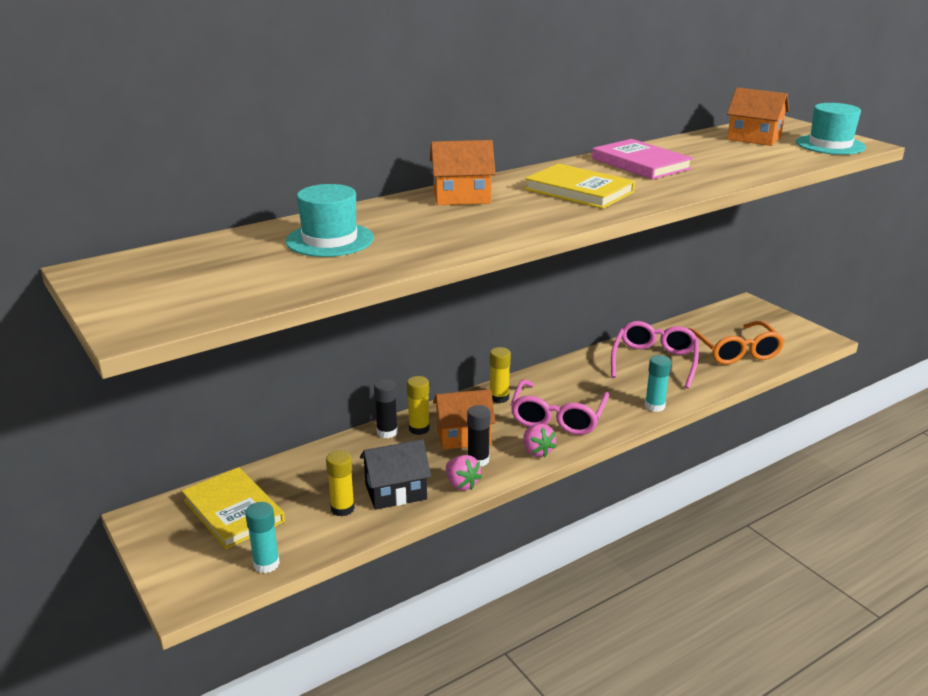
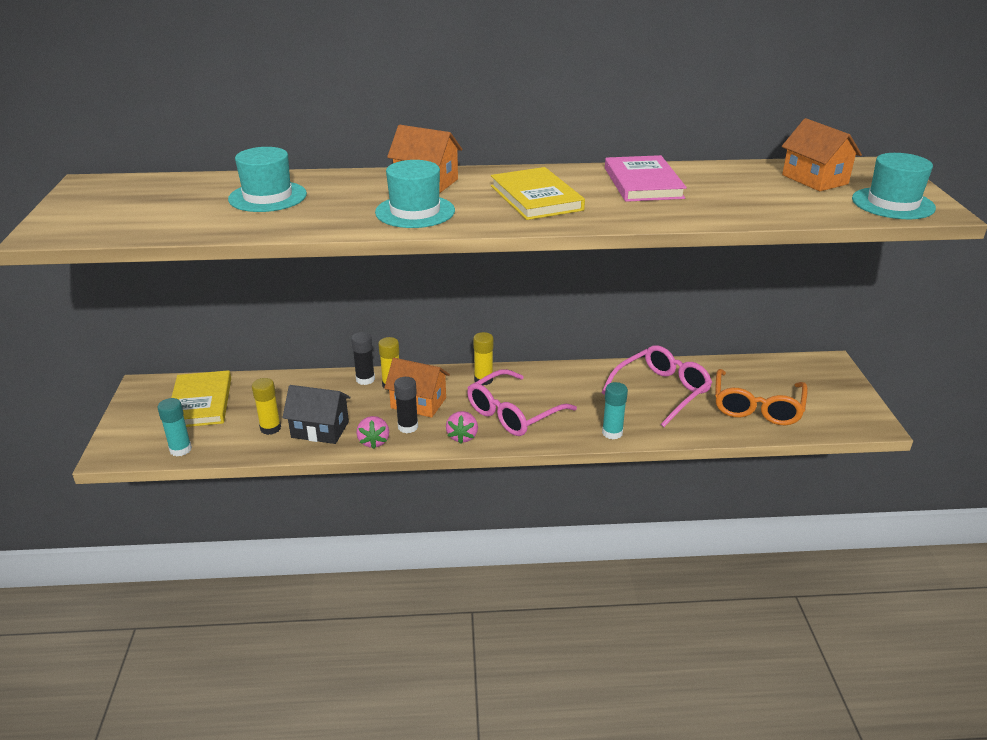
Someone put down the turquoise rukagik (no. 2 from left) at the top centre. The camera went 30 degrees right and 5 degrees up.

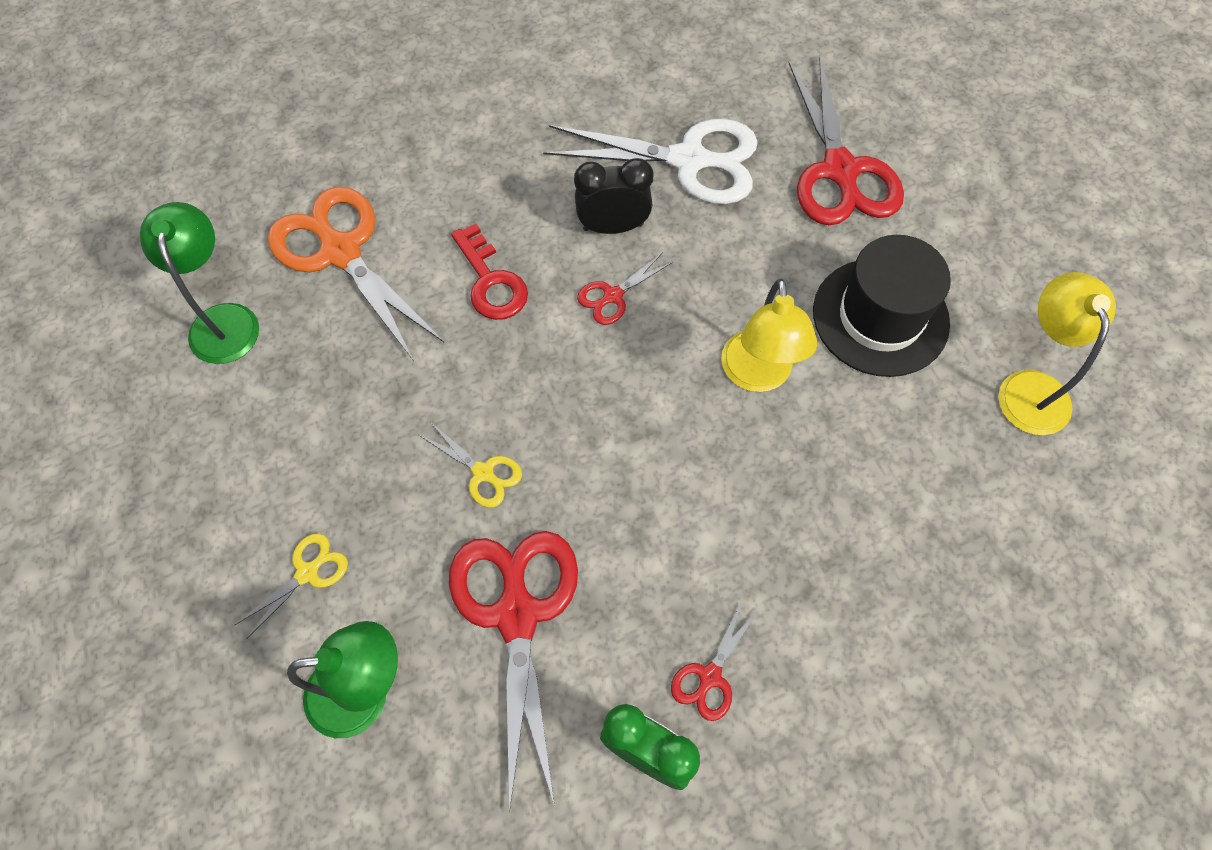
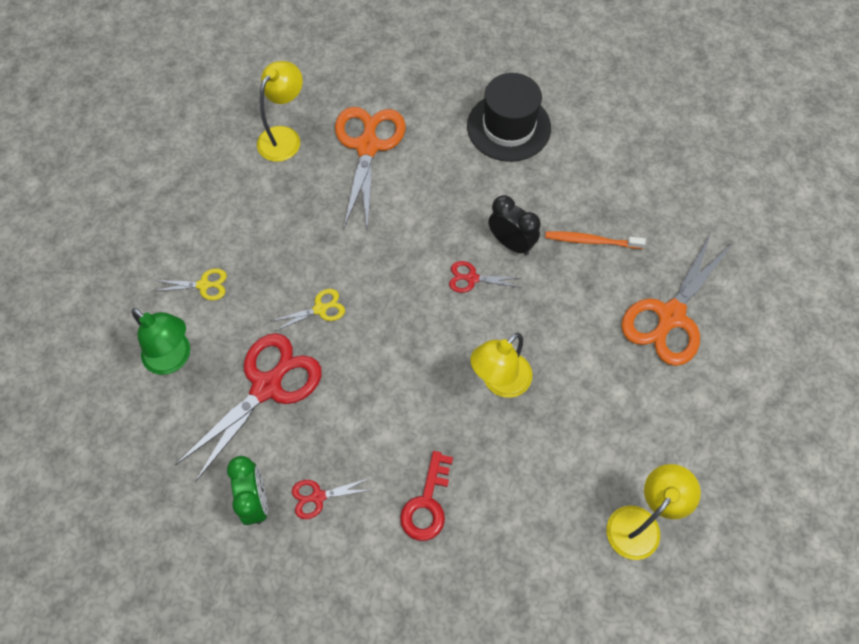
Someone repainted the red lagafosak (no. 4 from left) at the top right, which became the orange lagafosak (no. 2 from left) at the middle right. Someone swapped the white lagafosak at the top centre for the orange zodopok at the middle right. Someone repainted the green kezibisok (no. 1 from left) at the top left, which became the yellow kezibisok (no. 1 from left) at the top left. Someone carried the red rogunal from the top centre to the bottom centre. Someone carried the black rukagik from the middle right to the top centre. Someone rotated the yellow lagafosak (no. 2 from left) at the centre by 105 degrees counterclockwise. The camera went 45 degrees right and 0 degrees up.

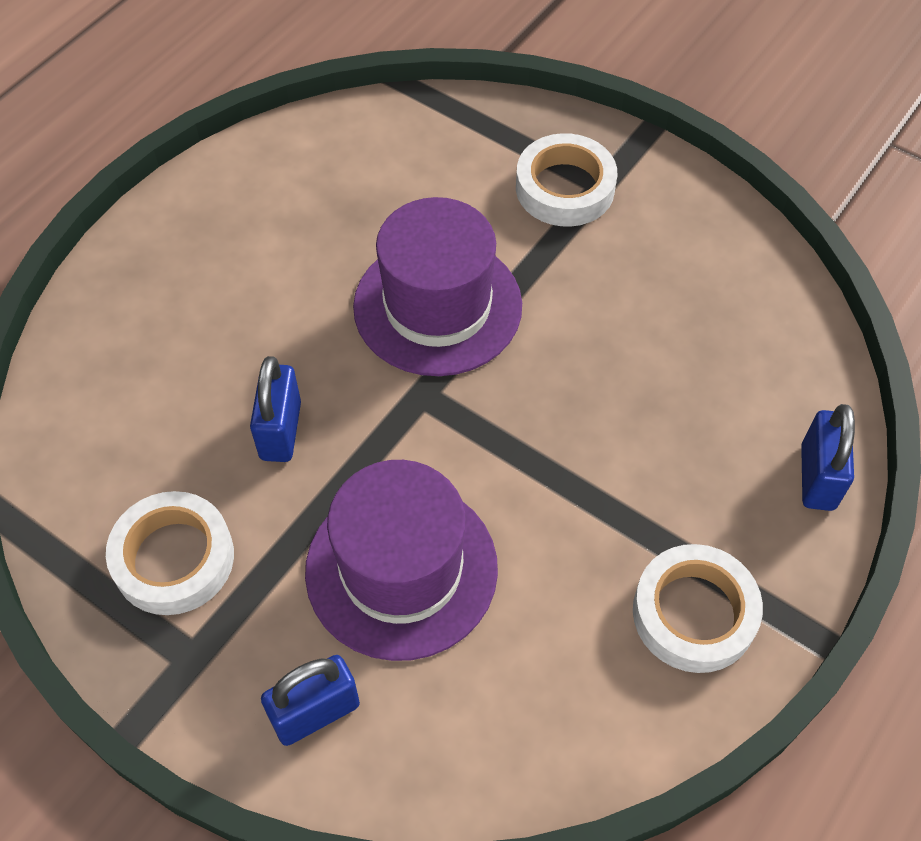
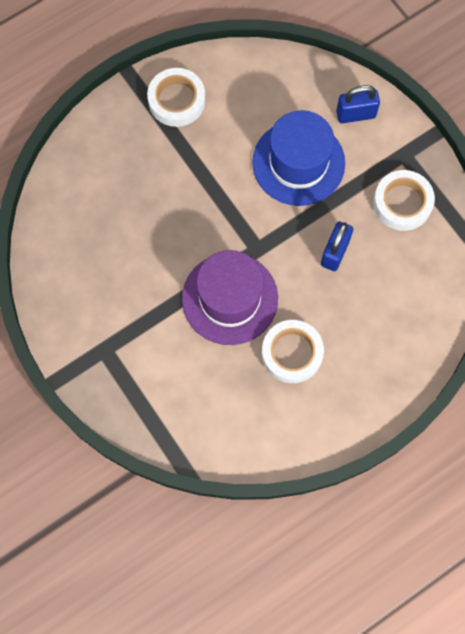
Someone carried the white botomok (no. 2 from left) from the top centre to the centre. Someone took away the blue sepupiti (no. 3 from left) at the middle right. Someone repainted the purple rukagik (no. 1 from left) at the centre, which became the blue rukagik at the top centre. The camera went 160 degrees left and 15 degrees up.

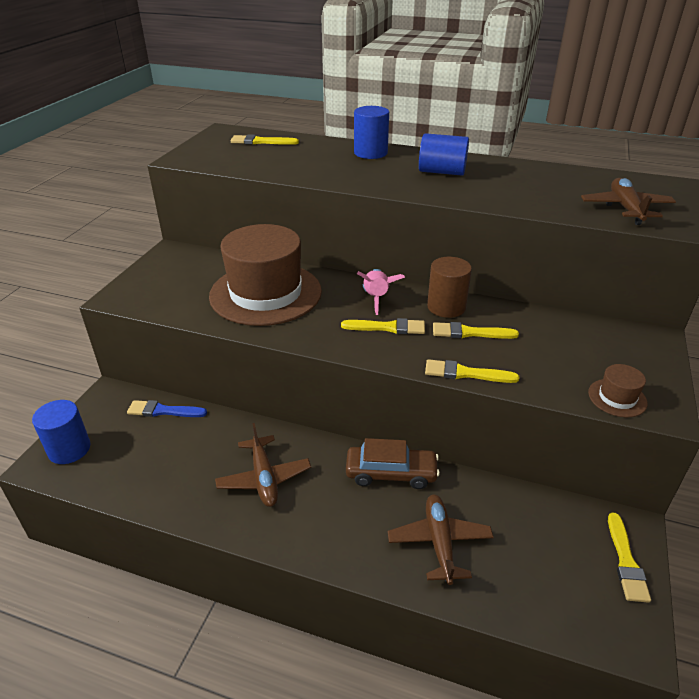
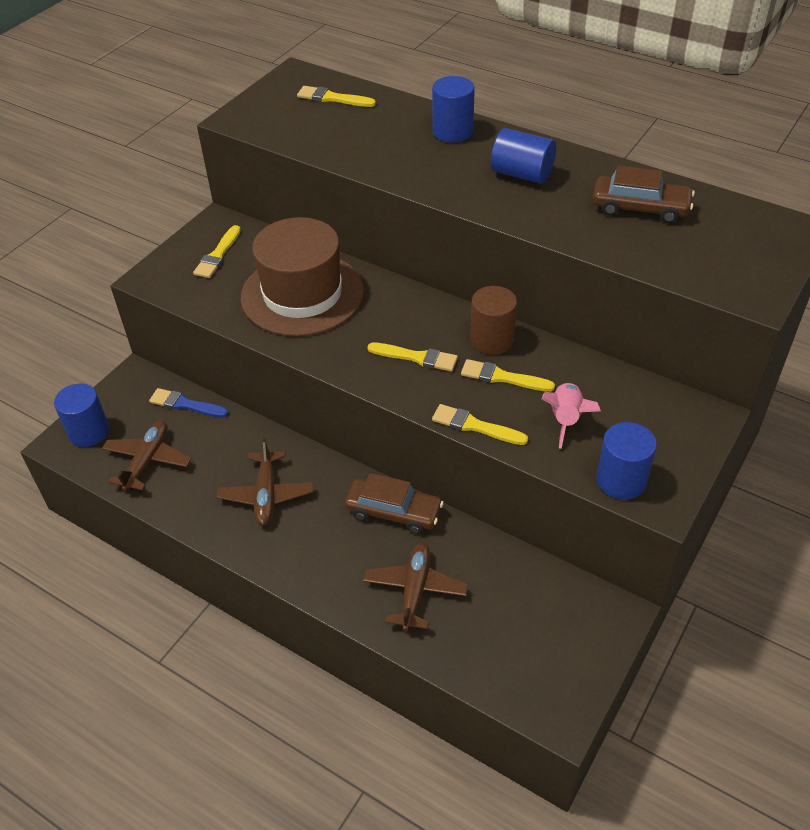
Someone carried the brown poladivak (no. 3 from left in the first image) from the top right to the middle left. Someone carried the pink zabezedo from the centre to the middle right. Someone swapped the brown rukagik (no. 2 from left) at the middle right for the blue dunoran (no. 4 from left) at the middle right. Someone carried the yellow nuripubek (no. 5 from left in the first image) from the bottom right to the top left. Someone put down the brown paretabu (no. 2 from left) at the top right. The camera went 15 degrees right and 10 degrees up.

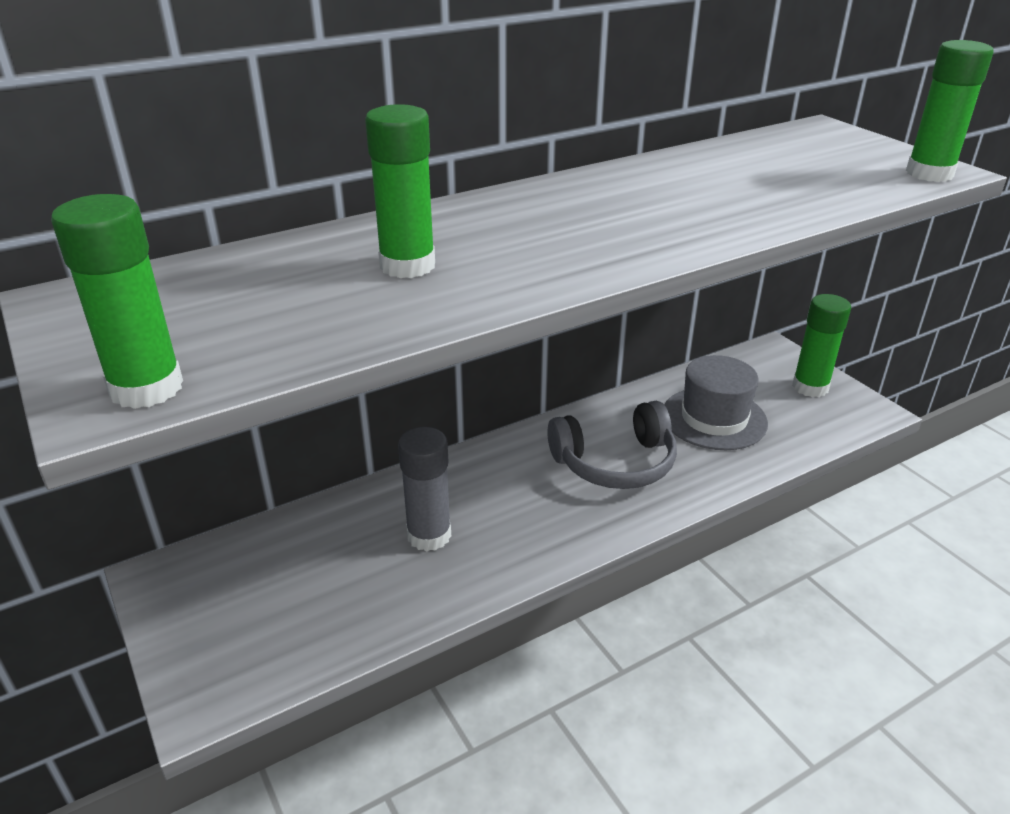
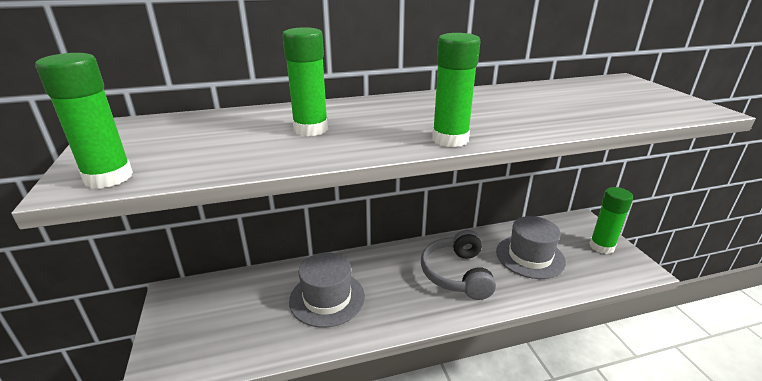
Someone carried the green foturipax (no. 4 from left in the first image) from the top right to the top centre. Someone rotated the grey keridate at the centre by 90 degrees clockwise. Someone swapped the grey foturipax at the centre for the grey rukagik (no. 1 from left) at the bottom centre. The camera went 15 degrees right and 5 degrees down.

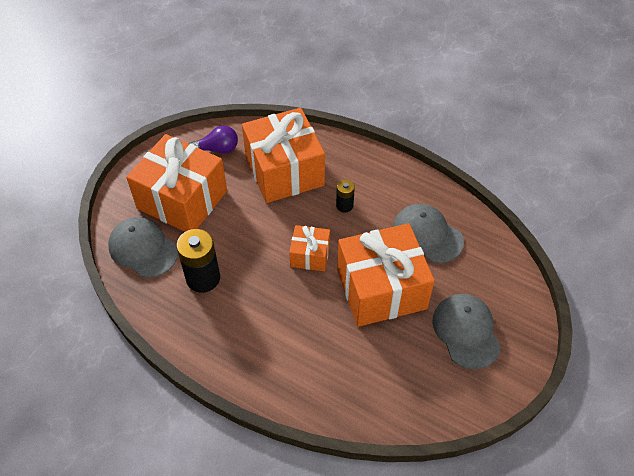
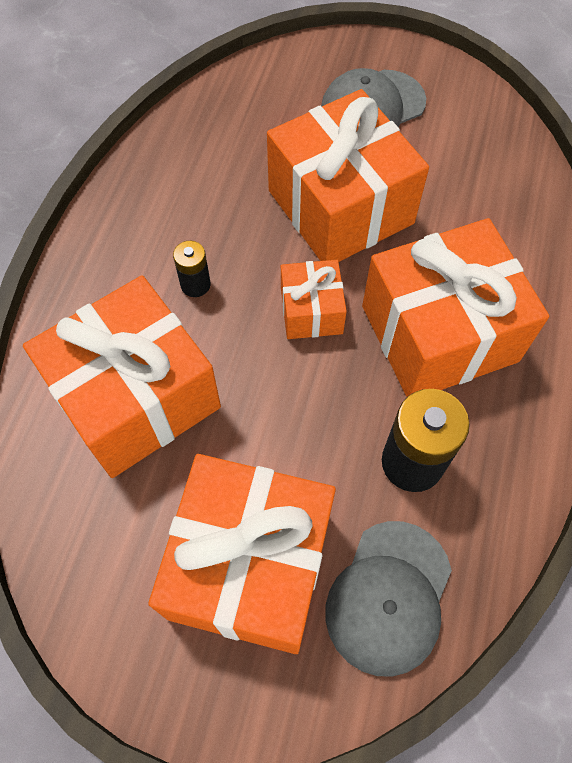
Someone took away the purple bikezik at the top centre. Someone took away the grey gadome (no. 2 from left) at the middle right. Someone put down the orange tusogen (no. 5 from left) at the middle right. The camera went 105 degrees left and 10 degrees up.

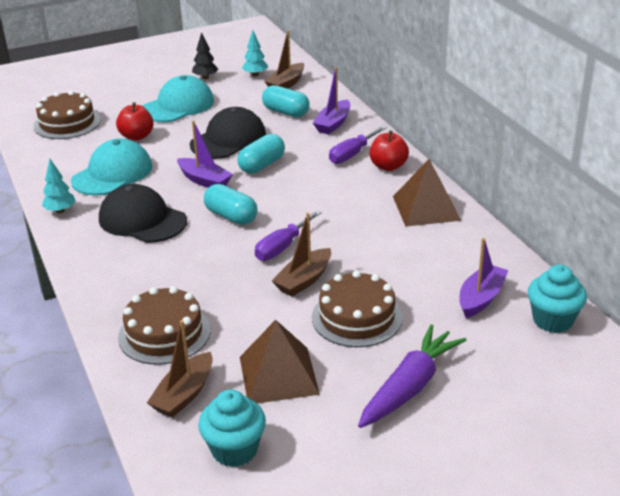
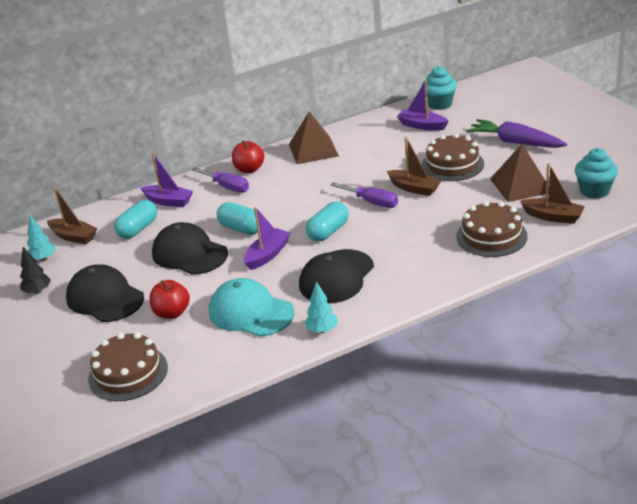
Someone repainted the turquoise gadome (no. 2 from left) at the top left, which became the black gadome (no. 1 from left) at the middle left. The camera went 90 degrees left and 0 degrees up.

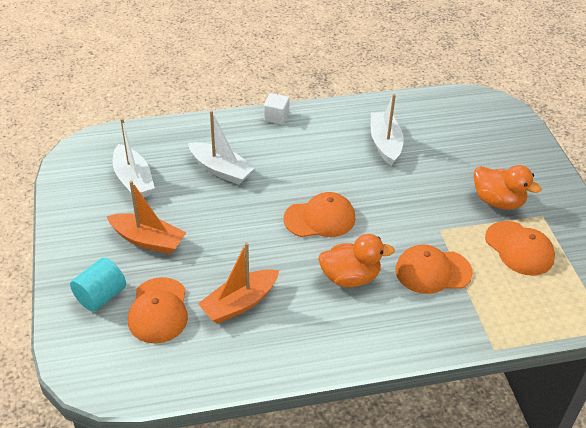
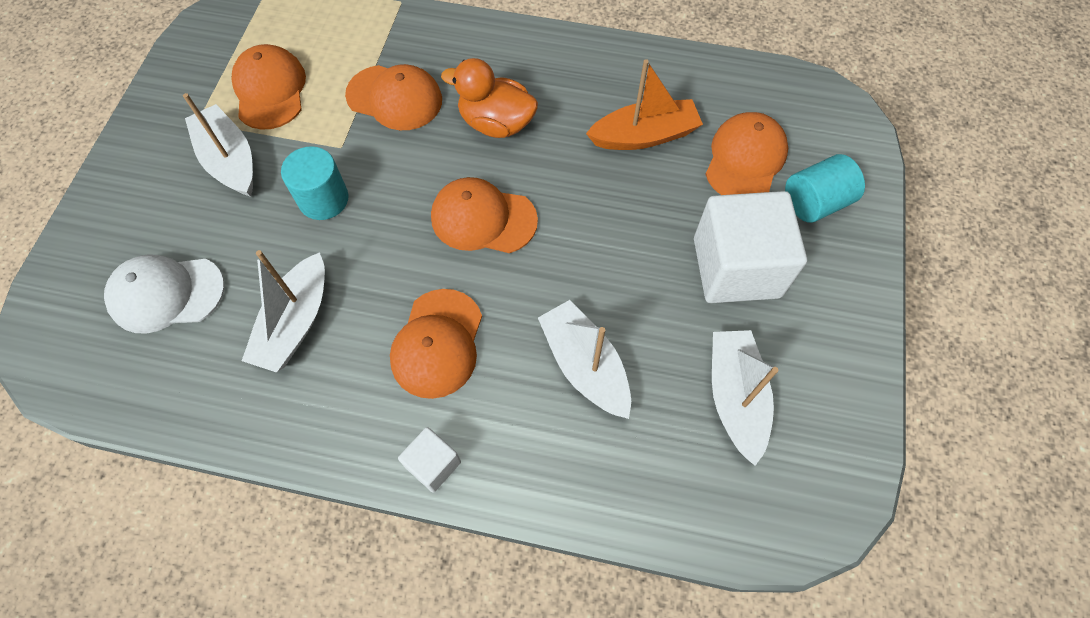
Someone swapped the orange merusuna (no. 2 from left) at the middle right for the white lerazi (no. 1 from left) at the top left. Someone swapped the orange lerazi (no. 1 from left) at the middle left for the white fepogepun (no. 2 from left) at the middle right. Someone put down the turquoise dunoran (no. 1 from left) at the top left. Someone put down the white gadome at the middle left. Someone put down the orange gadome (no. 3 from left) at the centre. The camera went 155 degrees left and 20 degrees up.

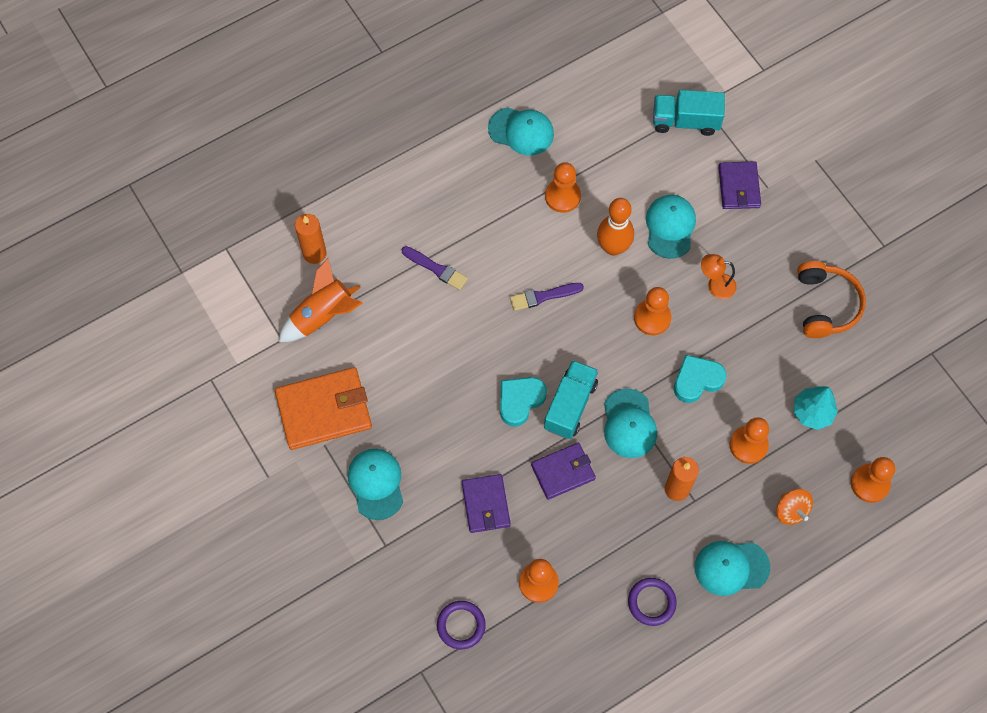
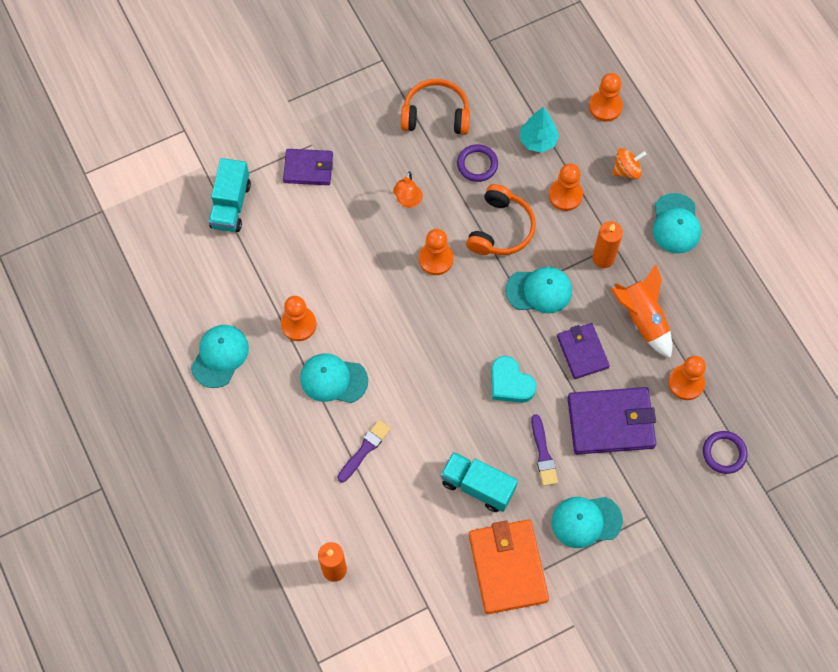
Someone carried the turquoise gadome (no. 4 from left in the first image) from the top right to the centre. Someone took away the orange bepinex at the top centre. Someone carried the orange zabezedo from the middle left to the middle right. Someone carried the purple nuripubek (no. 2 from left) from the centre to the bottom centre. Someone swapped the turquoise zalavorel (no. 2 from left) at the middle right for the orange keridate (no. 2 from left) at the top centre. Someone carried the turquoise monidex (no. 1 from left in the first image) from the centre to the bottom centre. Someone scaled the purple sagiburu (no. 1 from left in the first image) at the bottom centre by 1.61. Someone carried the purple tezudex (no. 2 from left in the first image) from the bottom centre to the top centre. The camera went 85 degrees left and 0 degrees up.

